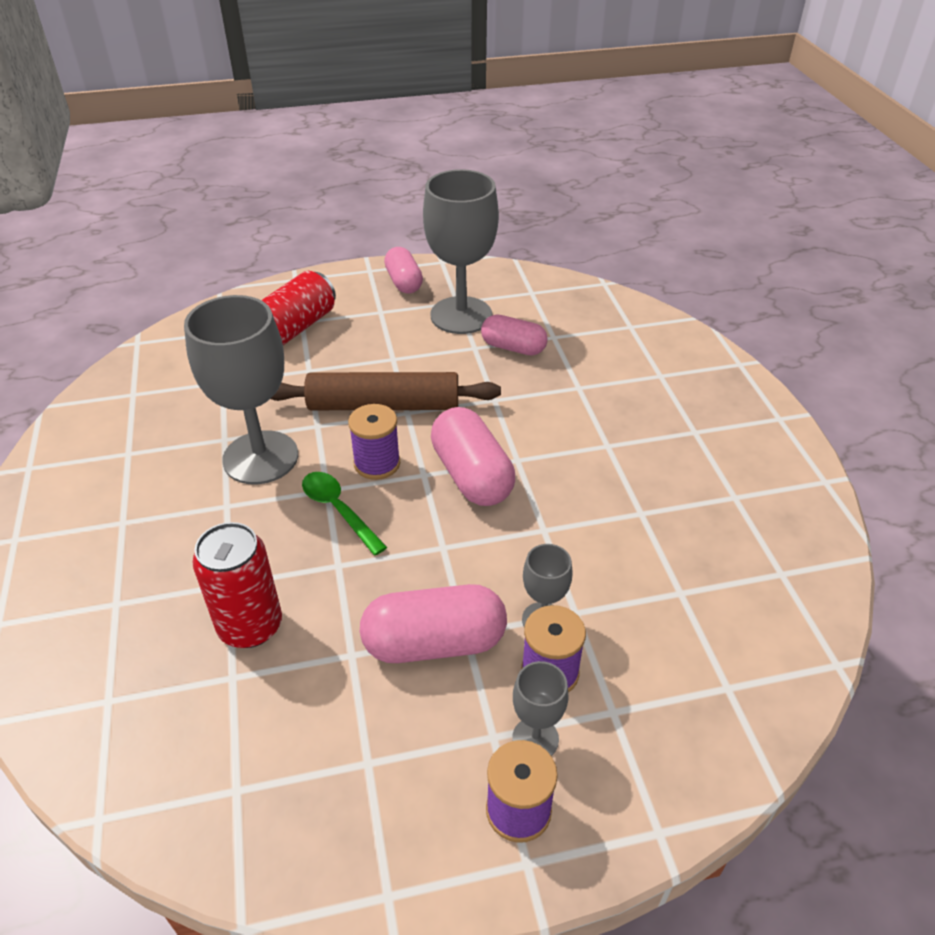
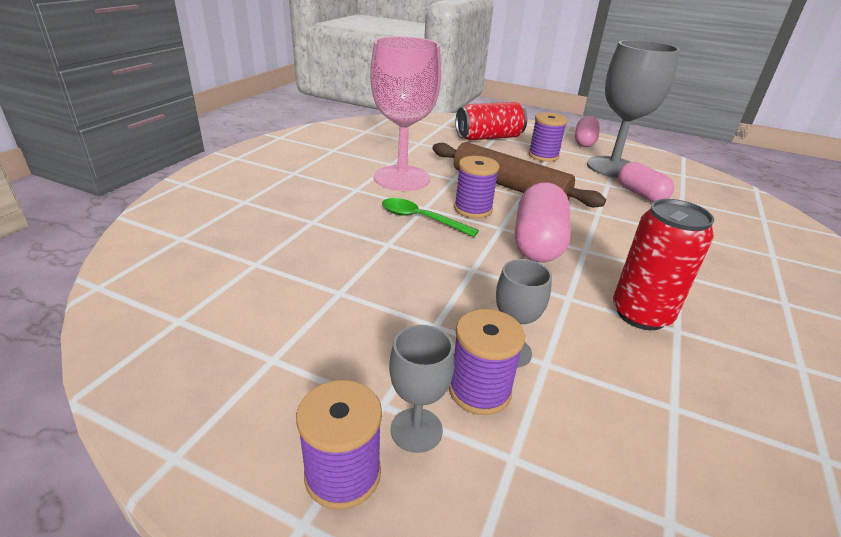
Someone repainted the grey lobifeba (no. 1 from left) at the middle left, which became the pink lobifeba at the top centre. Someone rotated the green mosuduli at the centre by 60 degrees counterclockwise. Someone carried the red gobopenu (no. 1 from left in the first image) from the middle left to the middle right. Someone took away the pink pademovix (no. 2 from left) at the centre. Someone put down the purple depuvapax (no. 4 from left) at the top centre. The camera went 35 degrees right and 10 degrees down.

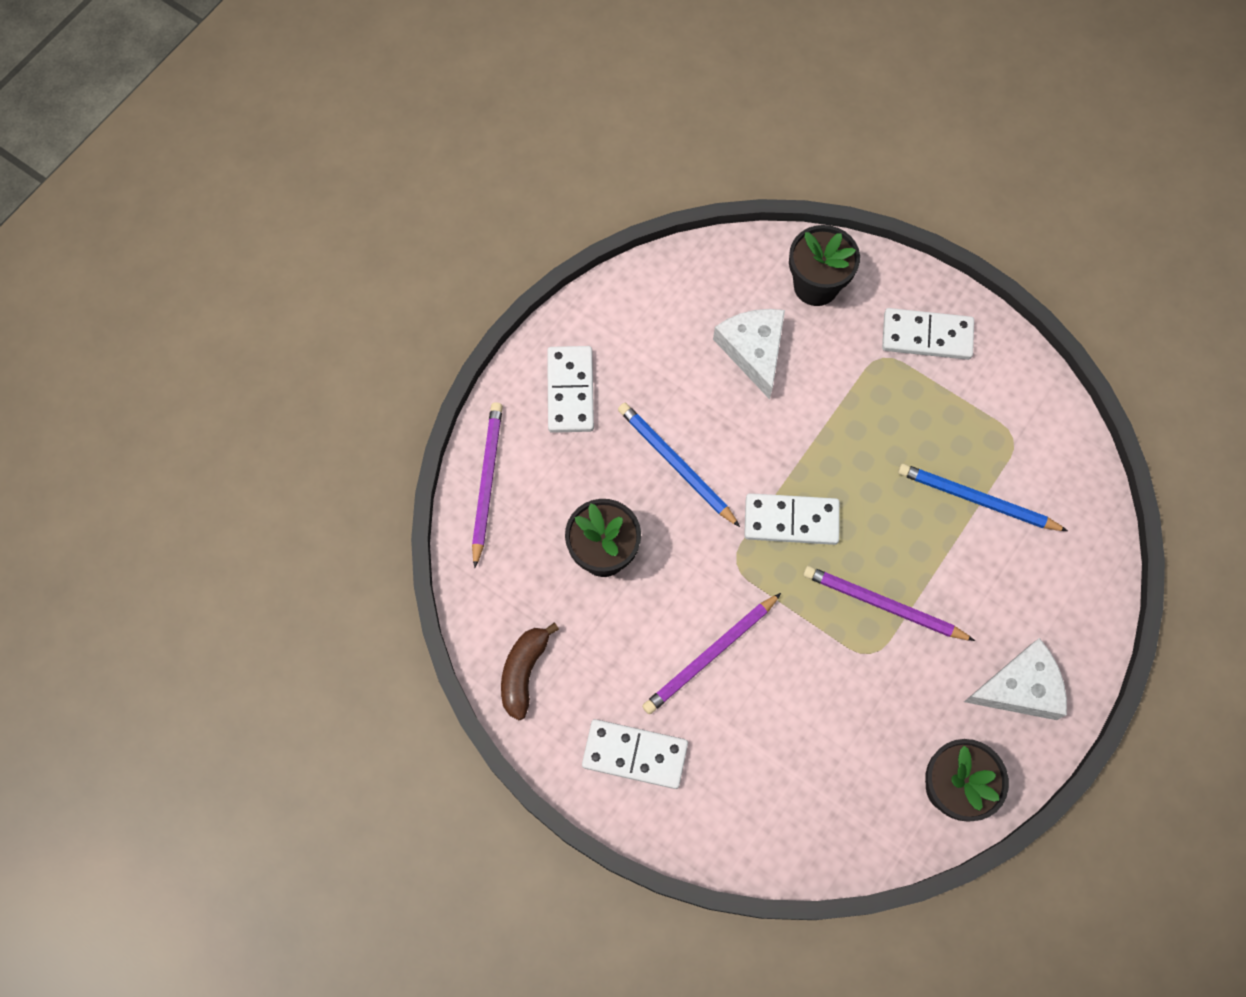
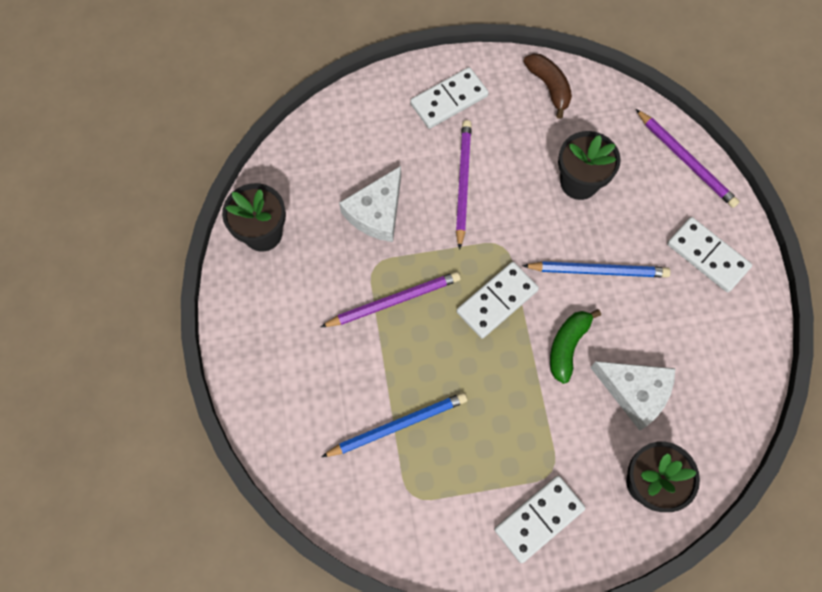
Someone carried the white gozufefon (no. 2 from left in the first image) from the bottom right to the centre. Someone put down the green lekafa at the middle right. The camera went 135 degrees right and 0 degrees up.

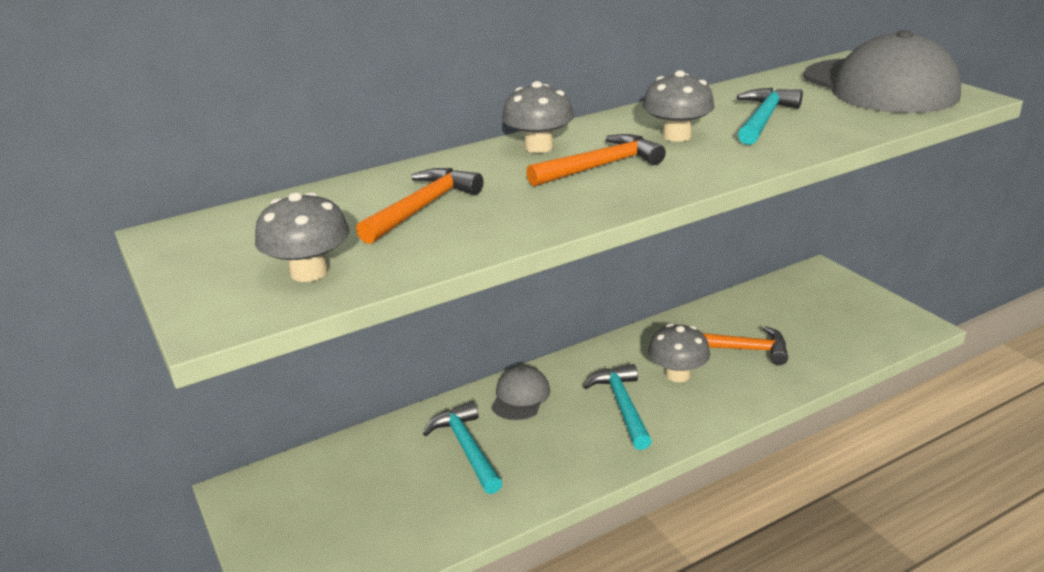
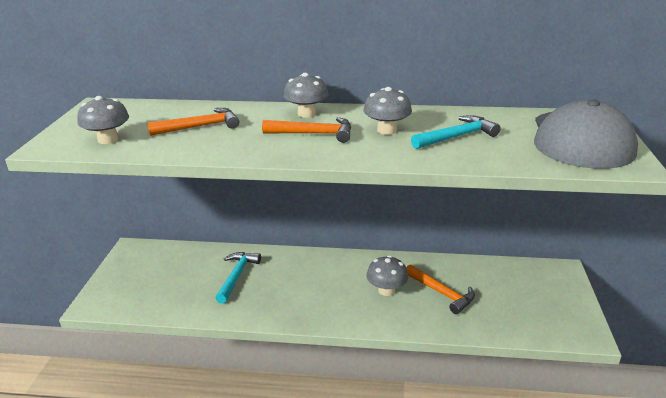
Someone took away the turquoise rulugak (no. 2 from left) at the bottom centre. Someone took away the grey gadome (no. 1 from left) at the bottom centre. The camera went 35 degrees right and 0 degrees up.

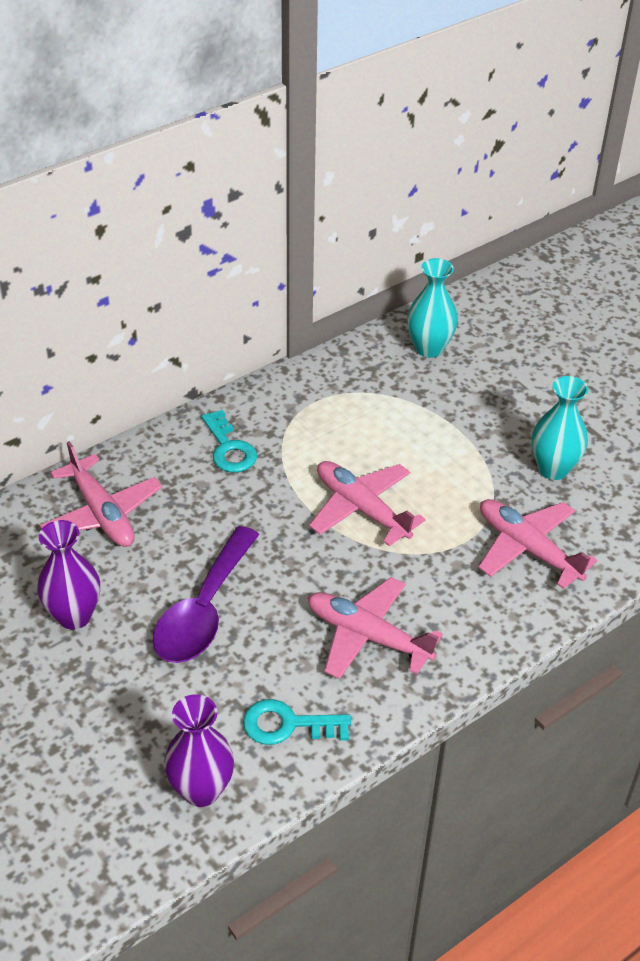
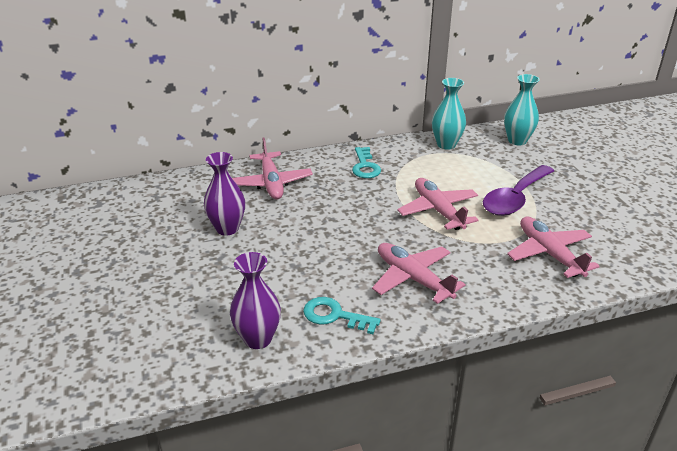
Someone carried the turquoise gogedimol (no. 2 from left in the first image) from the middle right to the top centre. Someone carried the purple mosuduli from the middle left to the middle right. The camera went 20 degrees right and 10 degrees down.

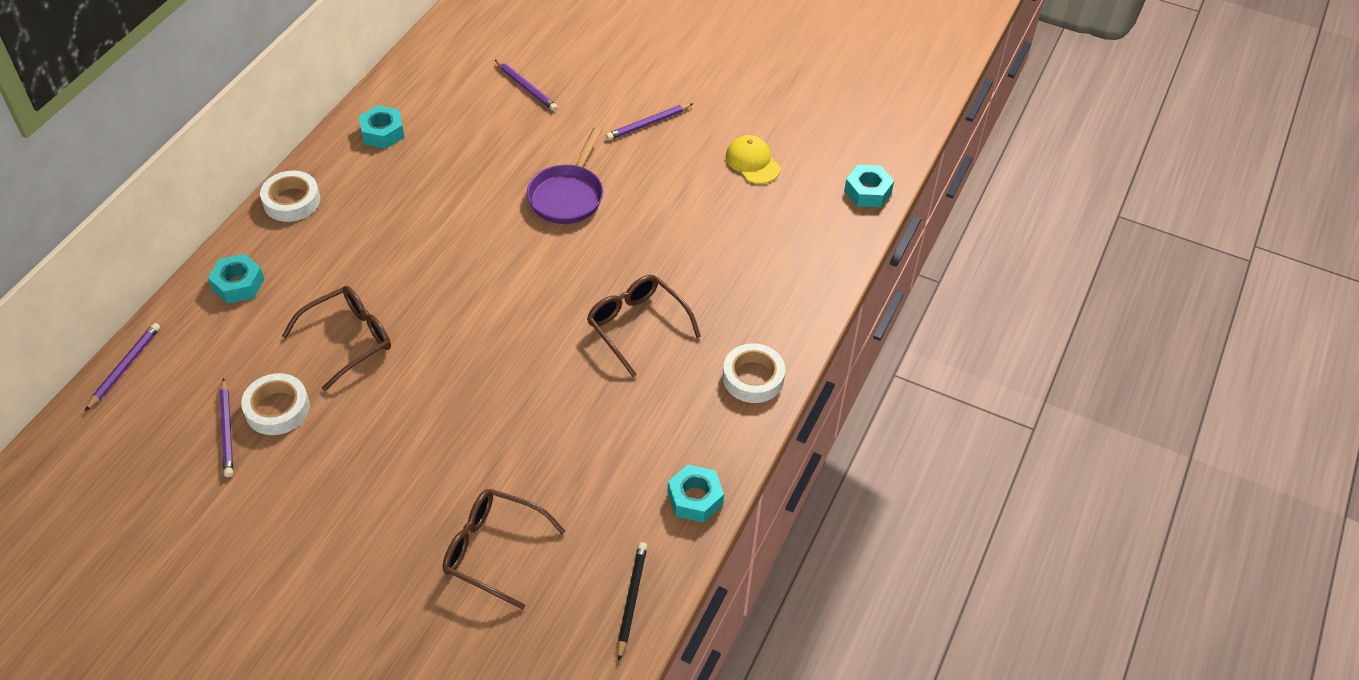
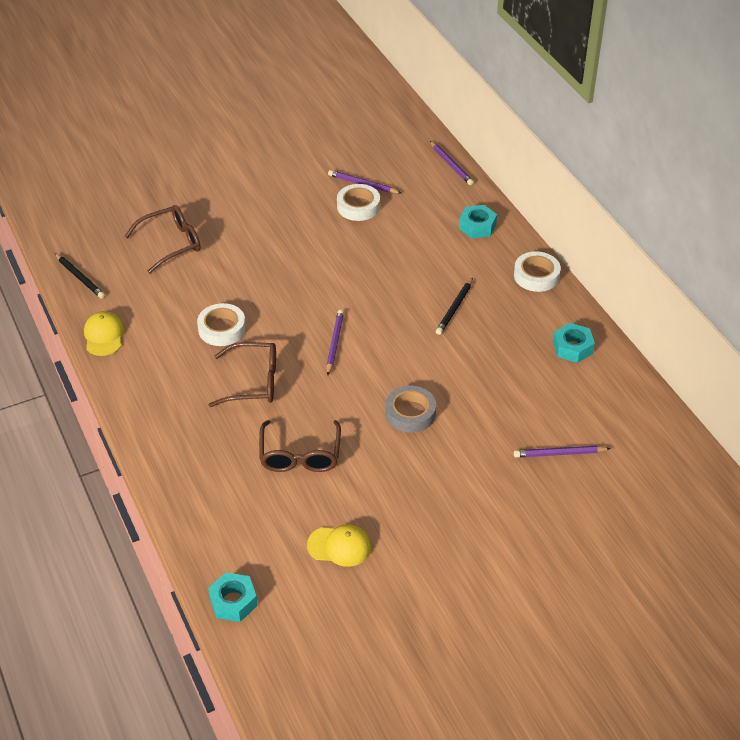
Someone carried the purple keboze (no. 4 from left in the first image) from the top centre to the centre. Someone swapped the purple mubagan at the top centre for the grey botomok at the centre. Someone carried the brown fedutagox (no. 1 from left in the first image) from the middle left to the centre. Someone carried the white botomok (no. 3 from left in the first image) from the centre to the middle left. Someone swapped the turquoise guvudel (no. 3 from left) at the bottom centre for the yellow gadome (no. 1 from left) at the middle left. Someone put down the black keboze (no. 2 from left) at the centre. The camera went 130 degrees right and 5 degrees down.

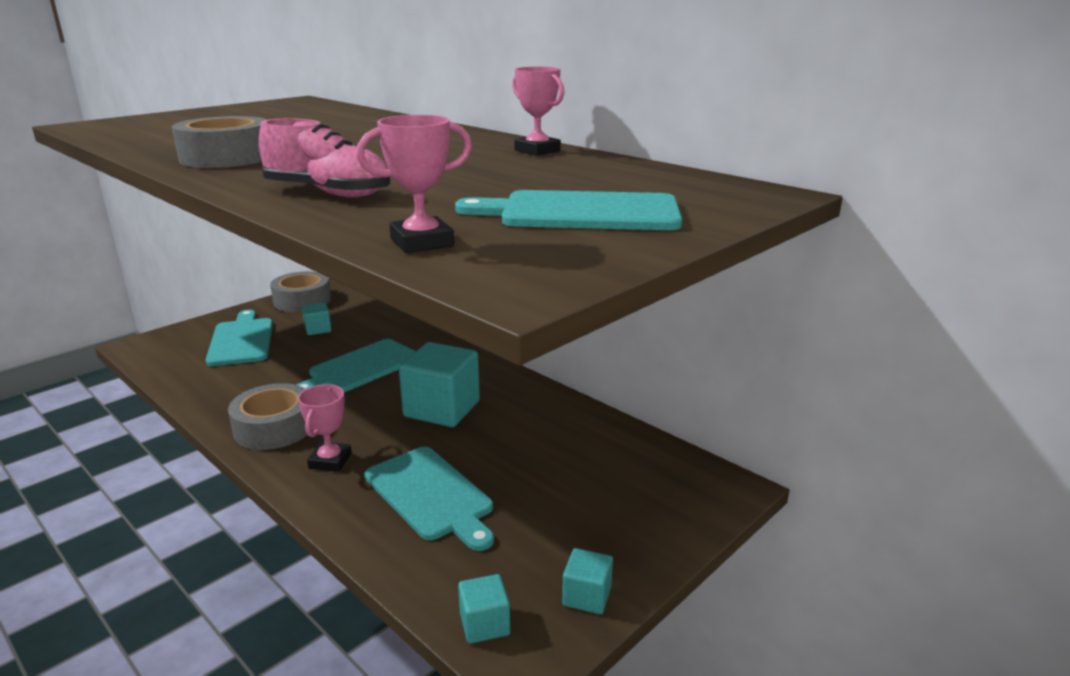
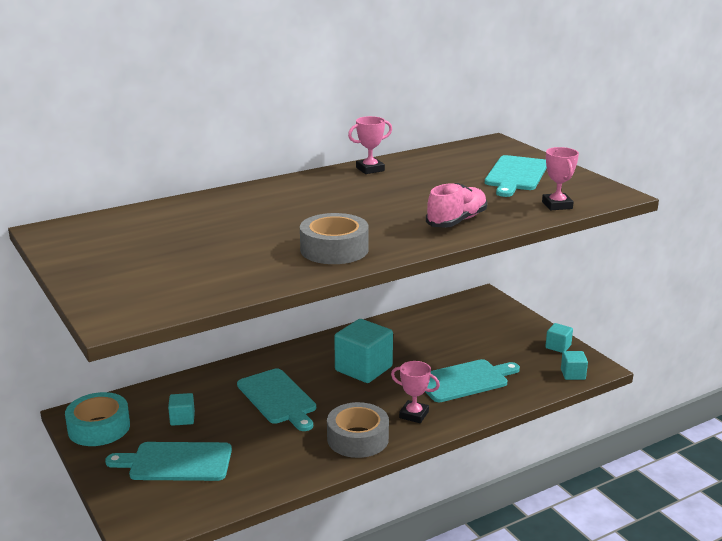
Someone repainted the grey botomok (no. 3 from left) at the middle left, which became the turquoise botomok at the bottom left. The camera went 75 degrees left and 0 degrees up.

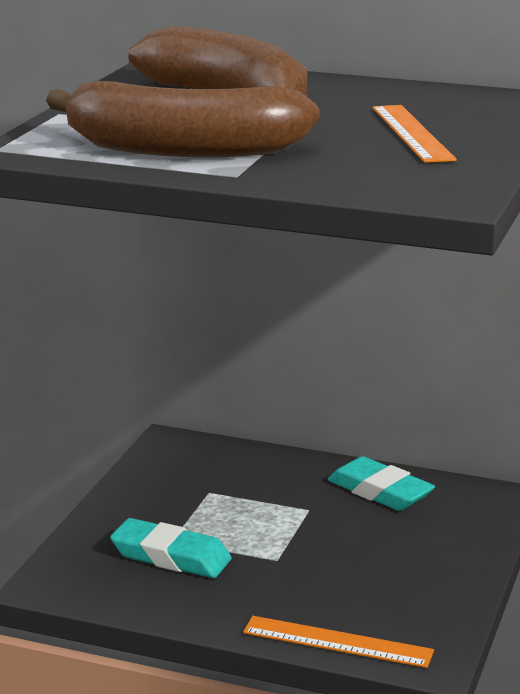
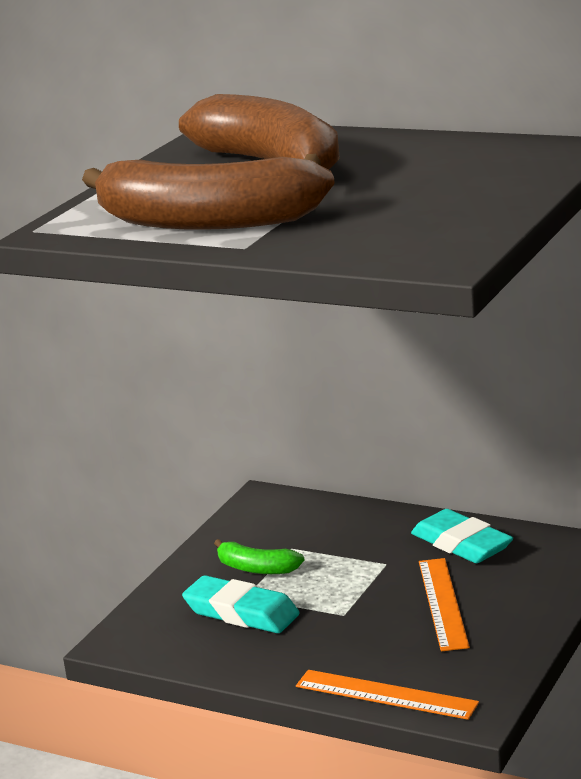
Someone carried the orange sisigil (no. 2 from left) from the top right to the bottom right. Someone put down the green lekafa at the bottom centre. The camera went 10 degrees right and 0 degrees up.

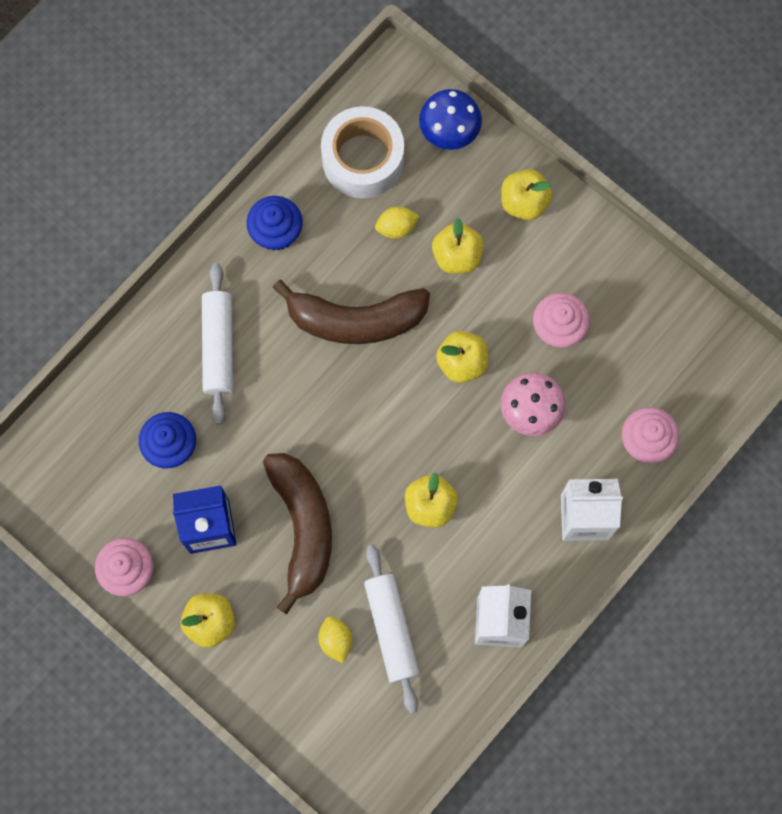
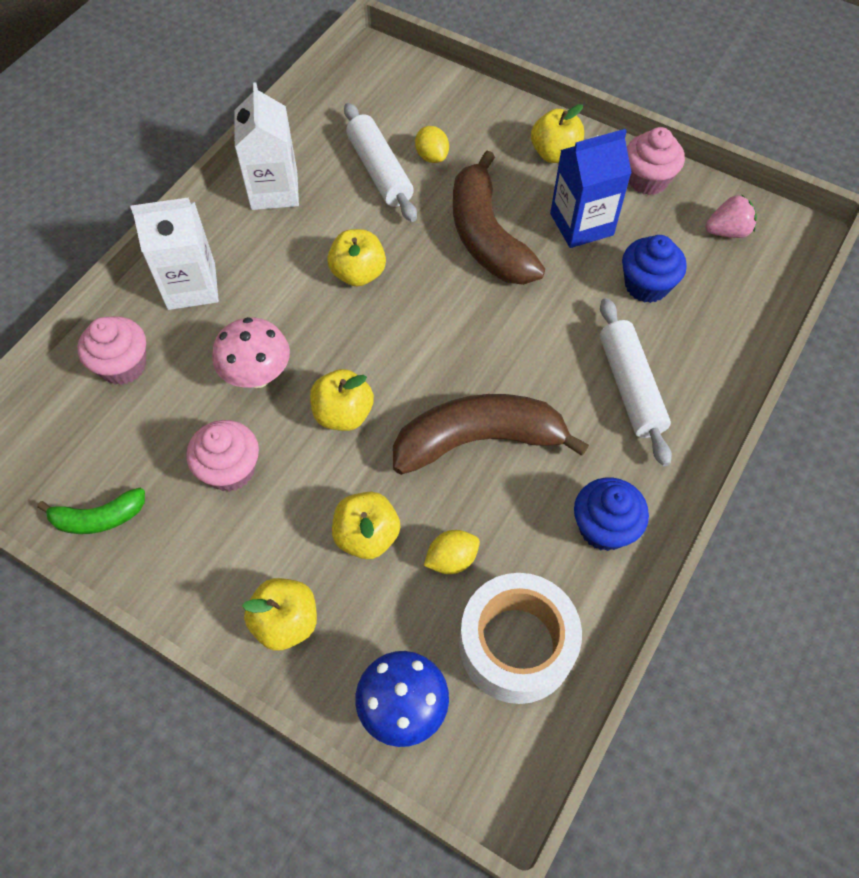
Someone put down the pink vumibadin at the top right. Someone put down the green lekafa at the middle left. The camera went 170 degrees right and 15 degrees down.

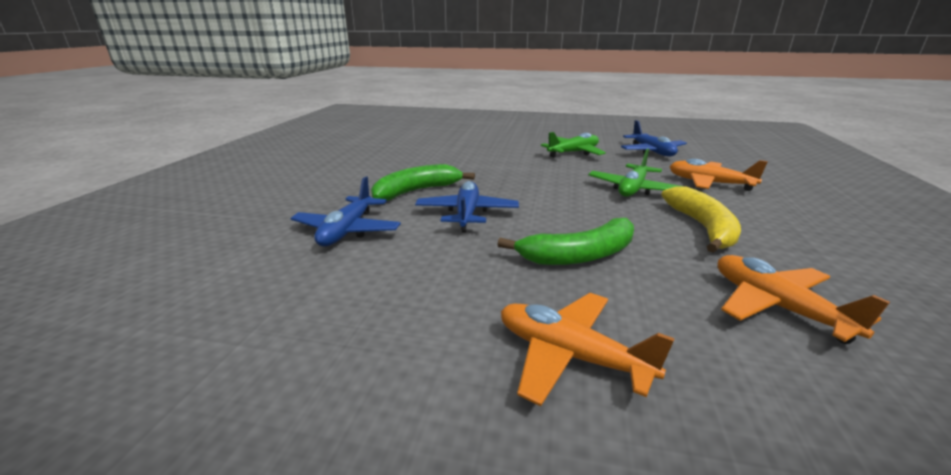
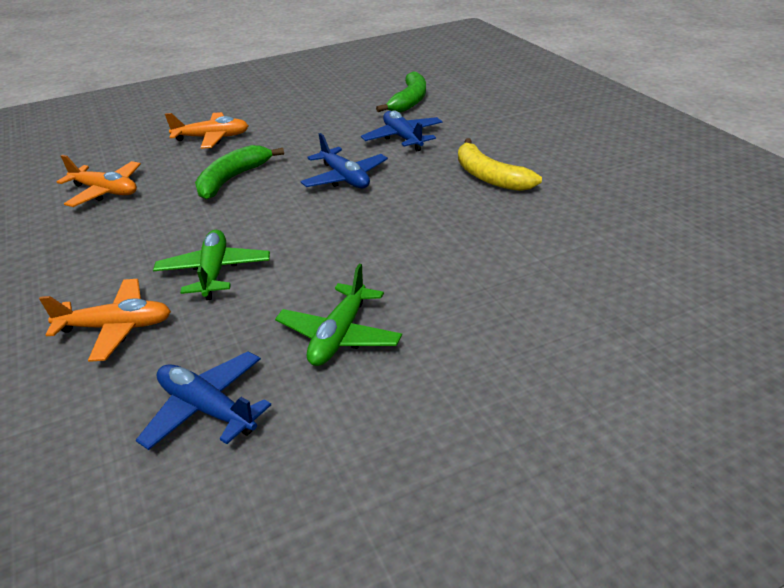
Someone carried the green lekafa (no. 1 from left in the first image) from the centre to the top centre. Someone carried the yellow lekafa from the middle right to the top centre. The camera went 145 degrees right and 10 degrees up.

